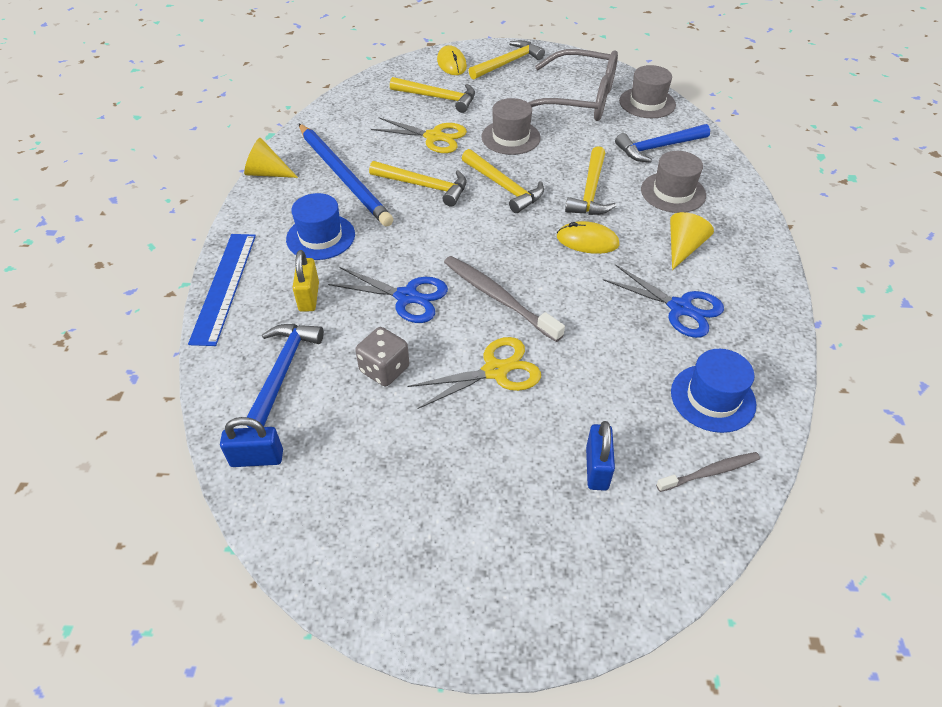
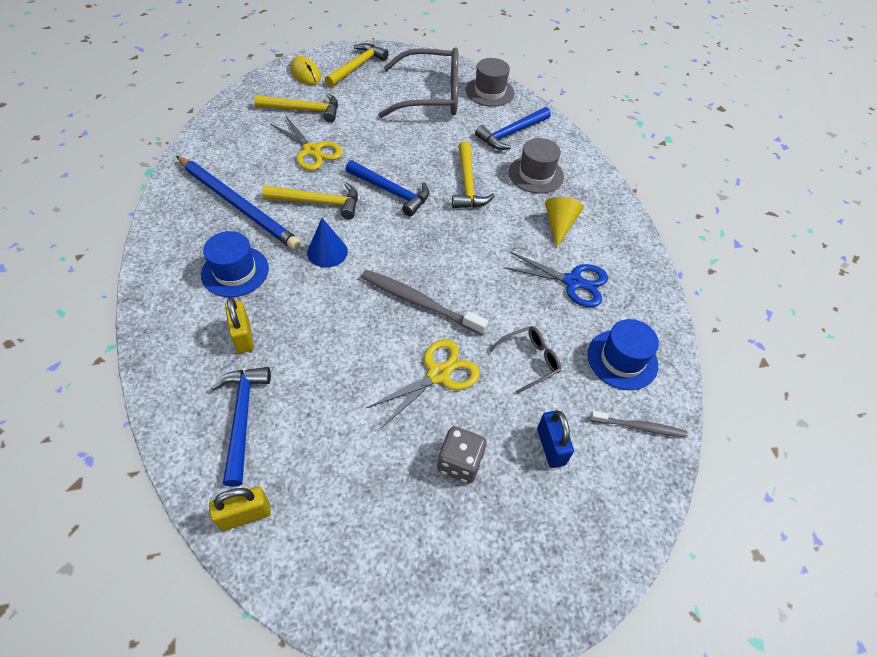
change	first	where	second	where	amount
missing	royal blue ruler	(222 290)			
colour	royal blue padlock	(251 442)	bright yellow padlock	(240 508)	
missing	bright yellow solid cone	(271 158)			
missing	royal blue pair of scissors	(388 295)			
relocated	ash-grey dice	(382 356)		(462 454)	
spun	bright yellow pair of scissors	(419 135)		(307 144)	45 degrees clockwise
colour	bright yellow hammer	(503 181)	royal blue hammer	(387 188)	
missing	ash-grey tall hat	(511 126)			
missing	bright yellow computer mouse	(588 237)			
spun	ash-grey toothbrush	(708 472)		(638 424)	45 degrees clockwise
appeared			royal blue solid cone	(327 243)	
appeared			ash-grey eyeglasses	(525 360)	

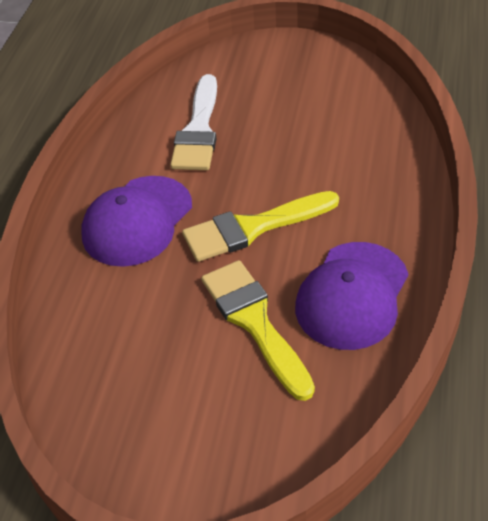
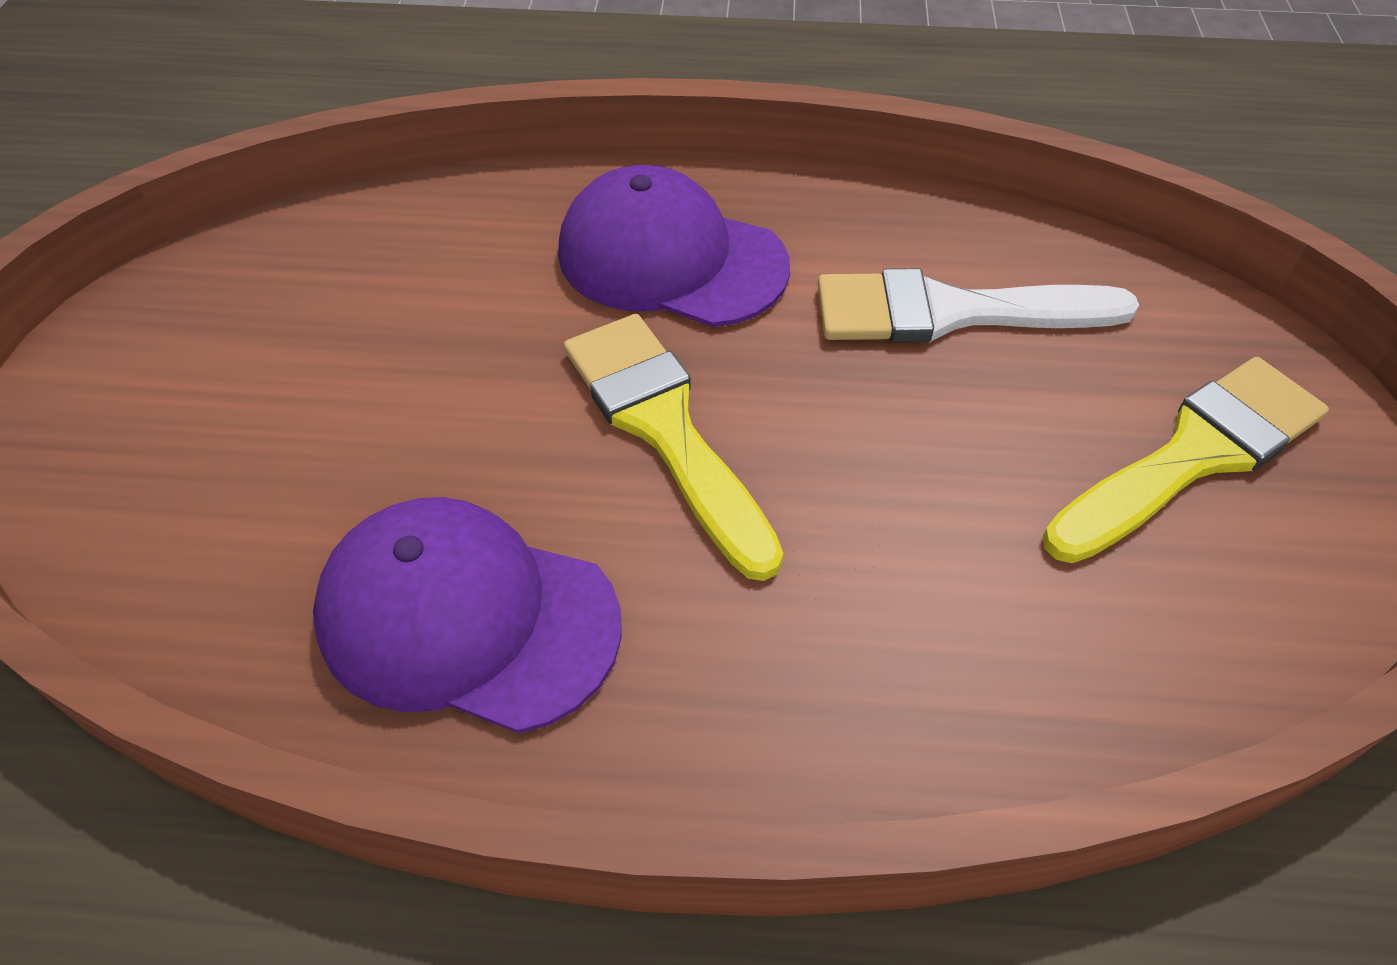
change	first	where	second	where	amount
relocated	bright yellow paint brush	(258 330)		(1186 460)	

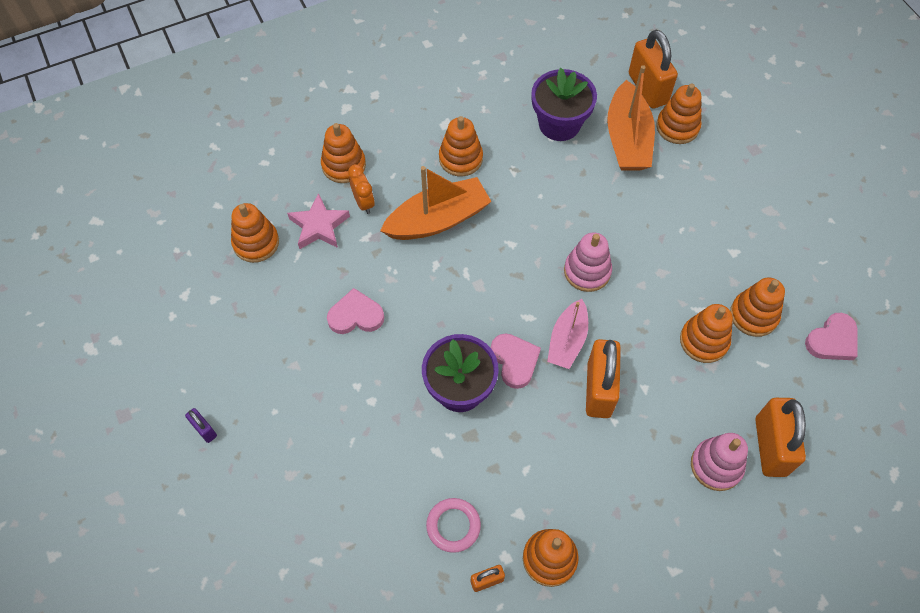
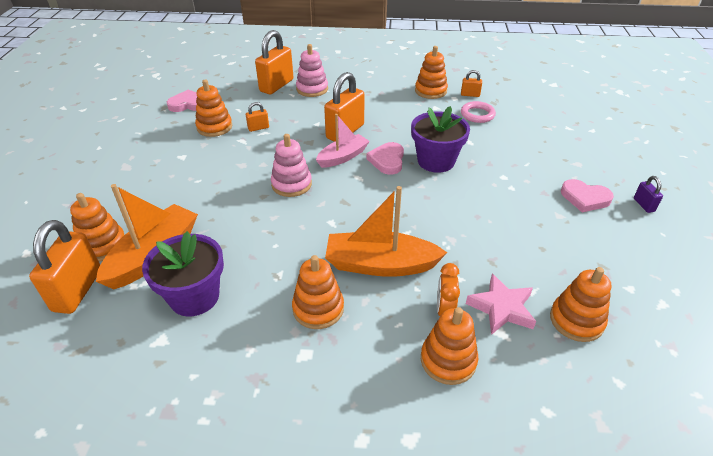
change	first	where	second	where	amount
relocated	rosy heart	(355 311)		(587 195)	
exchanged	orange-coloured ring stacker	(706 333)	orange-coloured padlock	(257 117)	

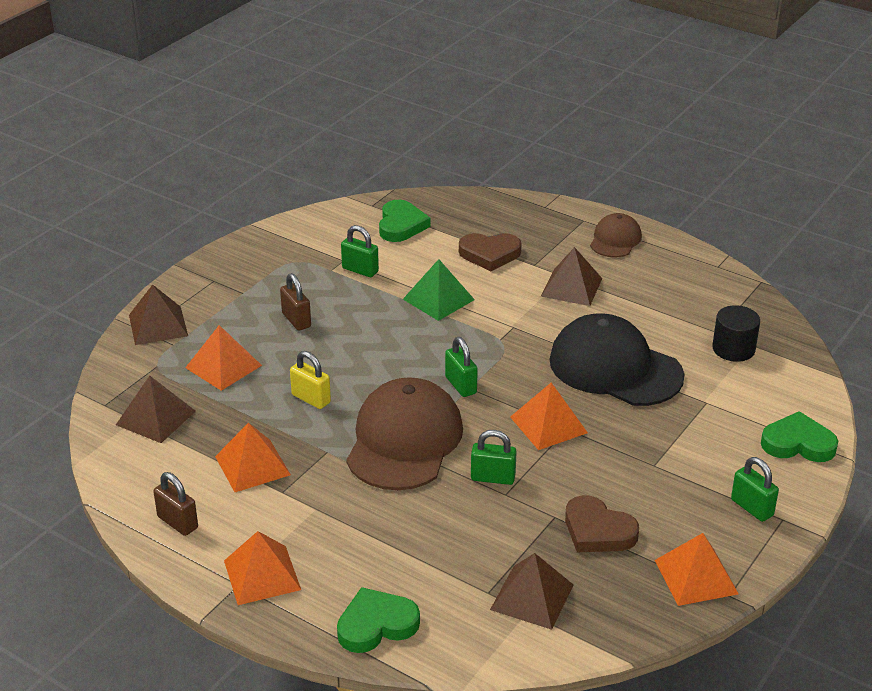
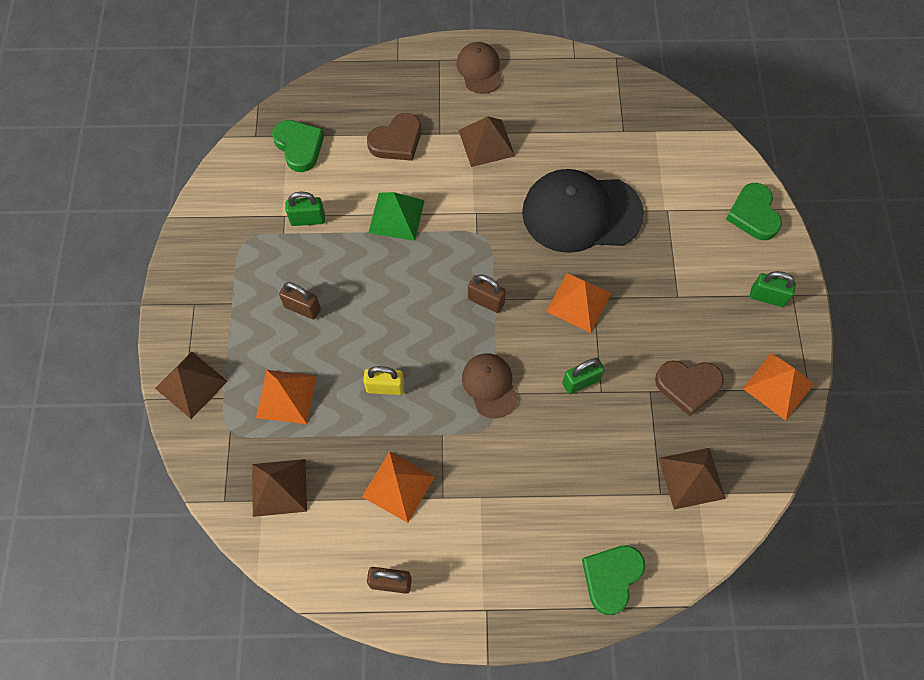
change	first	where	second	where	amount
missing	orange-coloured solid pyramid	(262 568)			
size	russet peaked cap	(404 433)		(490 385)	x0.53
colour	emerald padlock	(461 367)	russet padlock	(487 293)	
missing	ebony solid cylinder	(736 333)			
spun	emerald heart	(799 436)		(754 211)	75 degrees counterclockwise

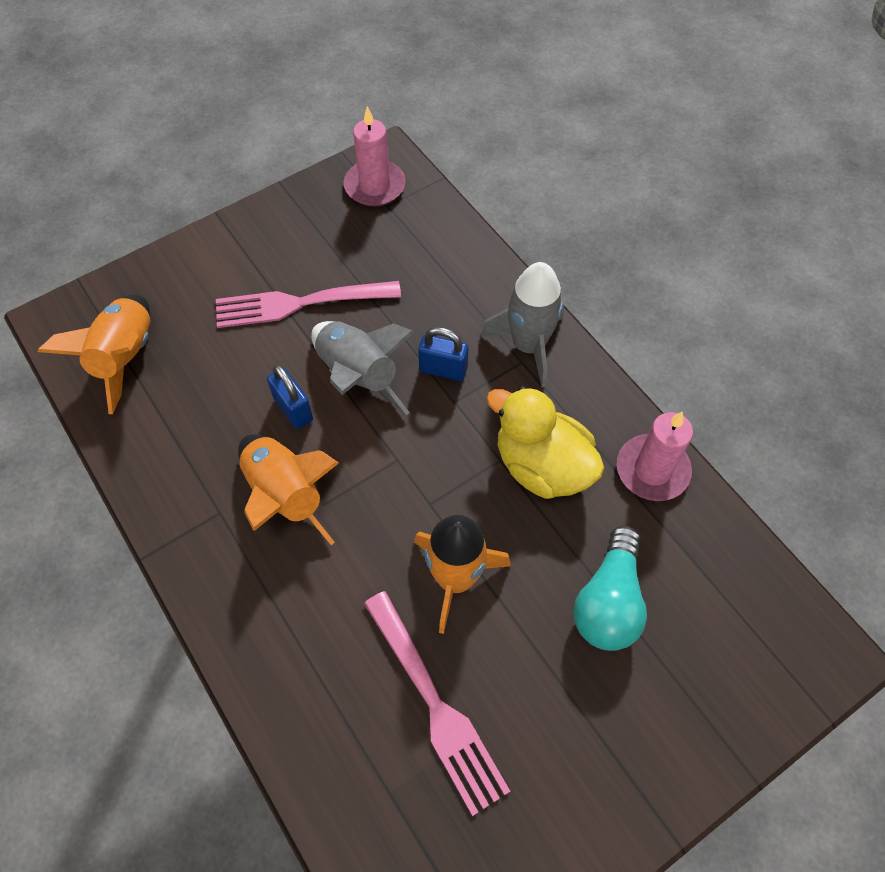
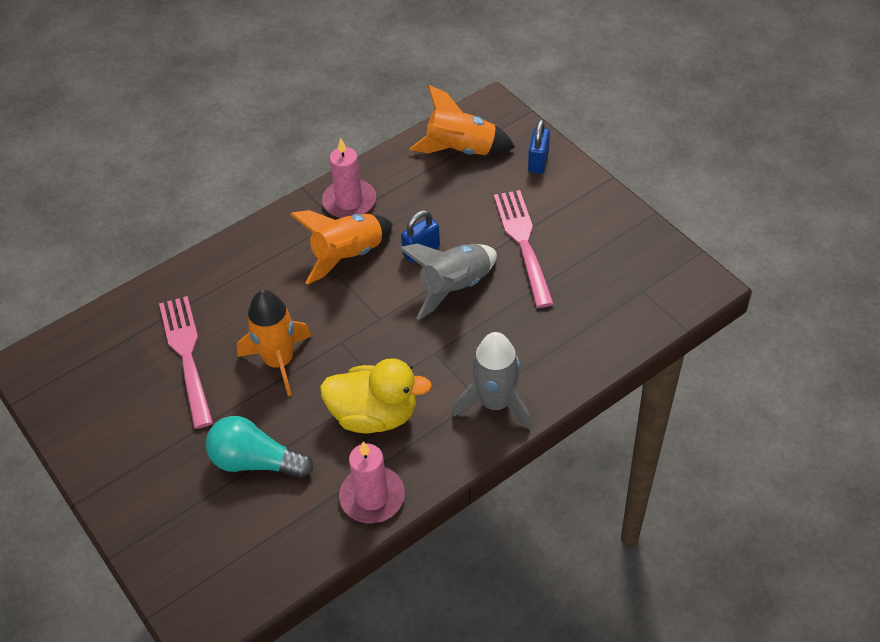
change	first	where	second	where	amount
relocated	rosy pillar candle	(374 156)		(349 178)	
spun	rosy table fork	(437 703)		(186 362)	105 degrees clockwise
relocated	royal blue padlock	(443 354)		(539 146)	
spun	bright yellow rubber duck	(545 442)		(376 395)	60 degrees clockwise

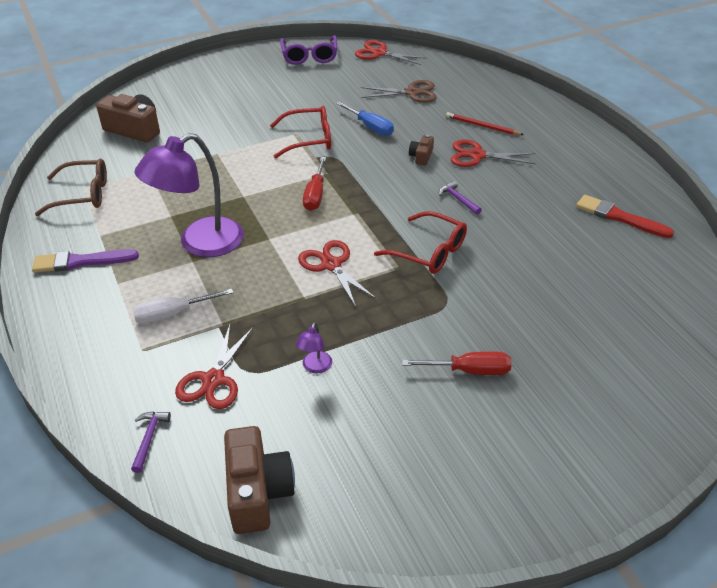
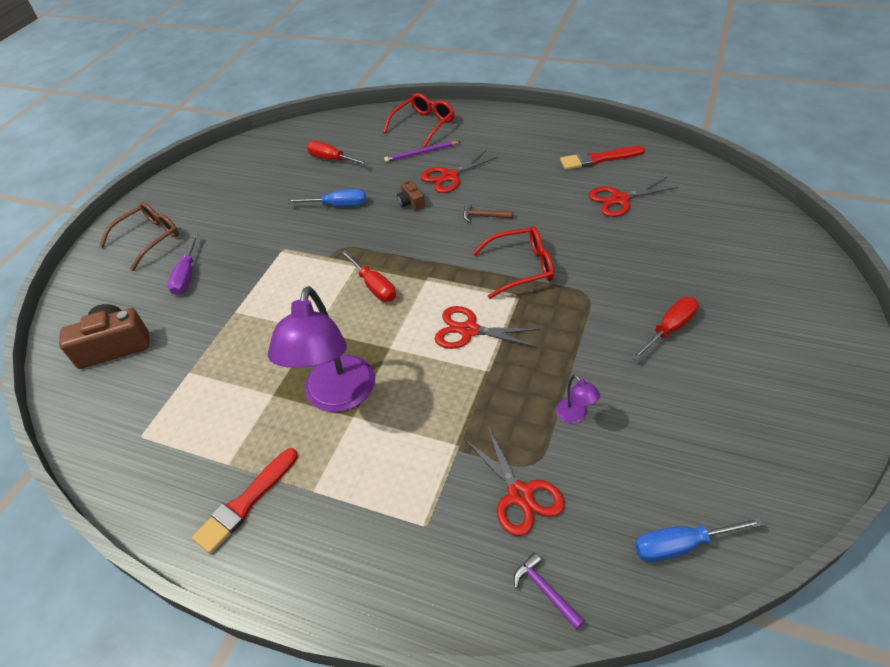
change	first	where	second	where	amount
colour	violet paint brush	(85 261)	red paint brush	(245 501)	
relocated	russet eyeglasses	(71 187)		(139 236)	
missing	snow-white hand screwdriver	(183 306)			
exchanged	russet compact camera	(259 480)	royal blue hand screwdriver	(699 539)	
relocated	red eyeglasses	(300 132)		(419 120)	
missing	violet eyeglasses	(308 50)			
relocated	red pair of scissors	(391 52)		(633 197)	
exchanged	russet pair of scissors	(399 91)	red hand screwdriver	(338 153)	
colour	violet hammer	(460 198)	russet hammer	(488 212)	
colour	red wooden pencil	(485 123)	violet wooden pencil	(422 151)	
appeared			violet hand screwdriver	(183 264)	

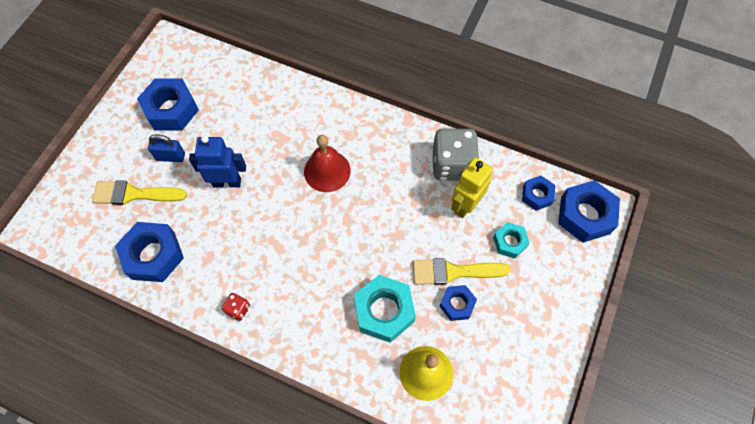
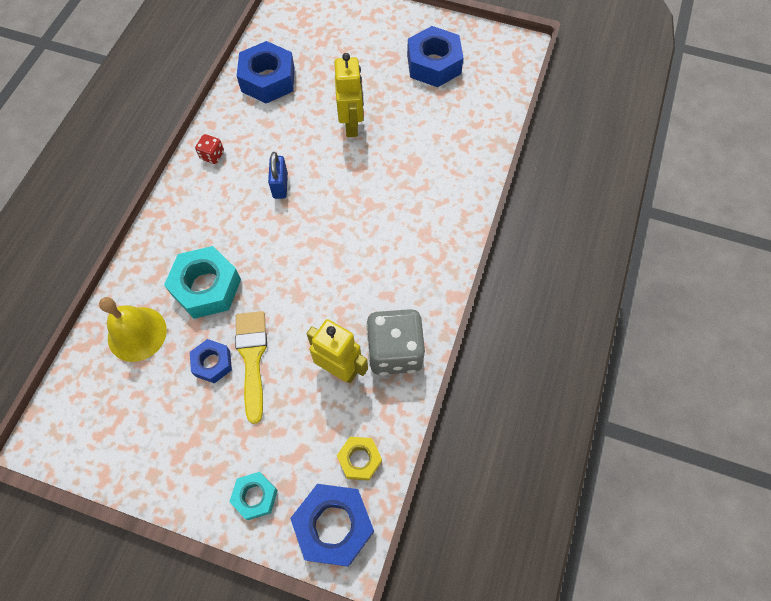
change	first	where	second	where	amount
missing	bright yellow paint brush	(139 192)			
relocated	royal blue padlock	(166 148)		(278 175)	
colour	royal blue robot figure	(217 162)	bright yellow robot figure	(348 95)	
missing	red bell	(327 163)			
relocated	turquoise hexagon nut	(511 240)		(253 496)	
colour	royal blue hexagon nut	(538 193)	bright yellow hexagon nut	(359 459)	

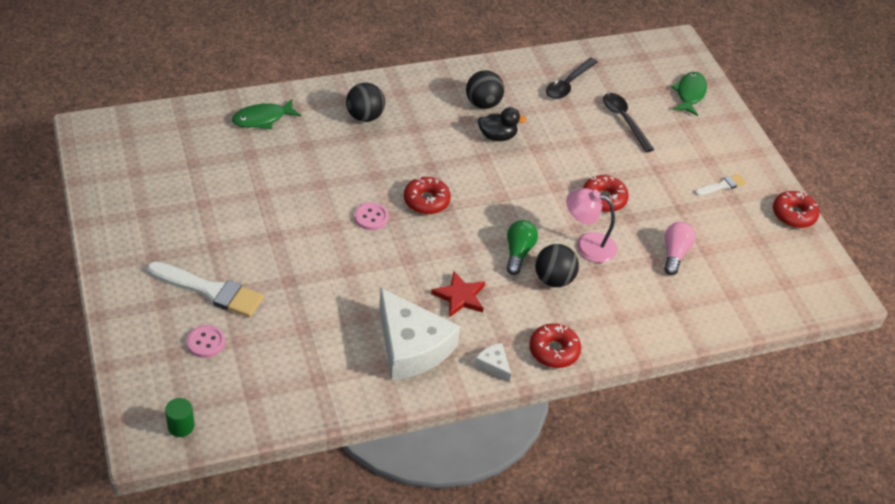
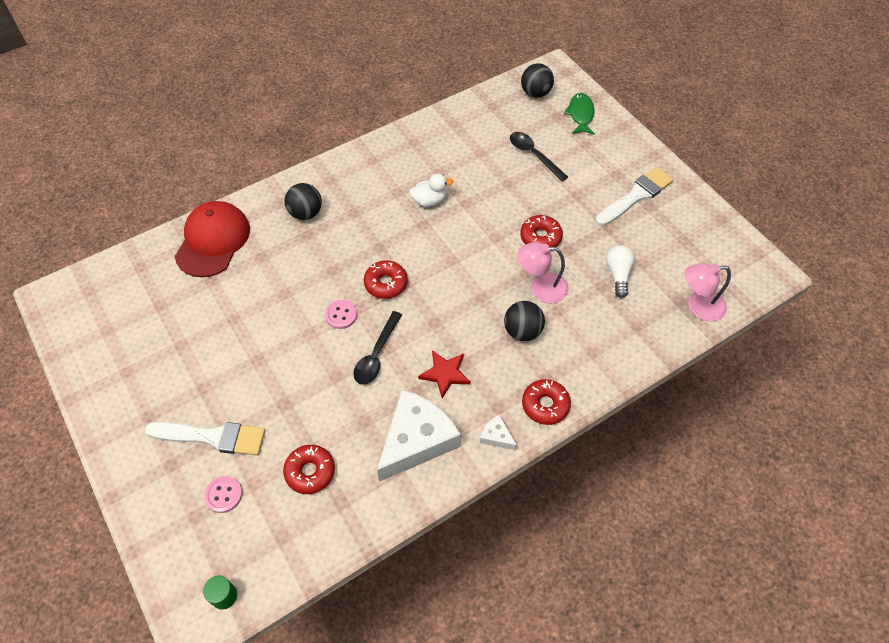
change	first	where	second	where	amount
exchanged	emerald fish figure	(266 114)	red peaked cap	(212 239)	
spun	snow-white cheese wedge	(419 334)		(419 436)	90 degrees counterclockwise
relocated	ebony sphere	(485 89)		(537 80)	
colour	ebony rubber duck	(502 124)	snow-white rubber duck	(431 190)	
missing	emerald light bulb	(522 247)			
relocated	ebony teaspoon	(572 78)		(377 348)	
colour	rosy light bulb	(680 248)	snow-white light bulb	(620 271)	
size	snow-white paint brush	(720 185)		(634 196)	x1.94
relocated	red doughnut	(796 209)		(309 469)	
appeared			rosy reading lamp	(708 292)	

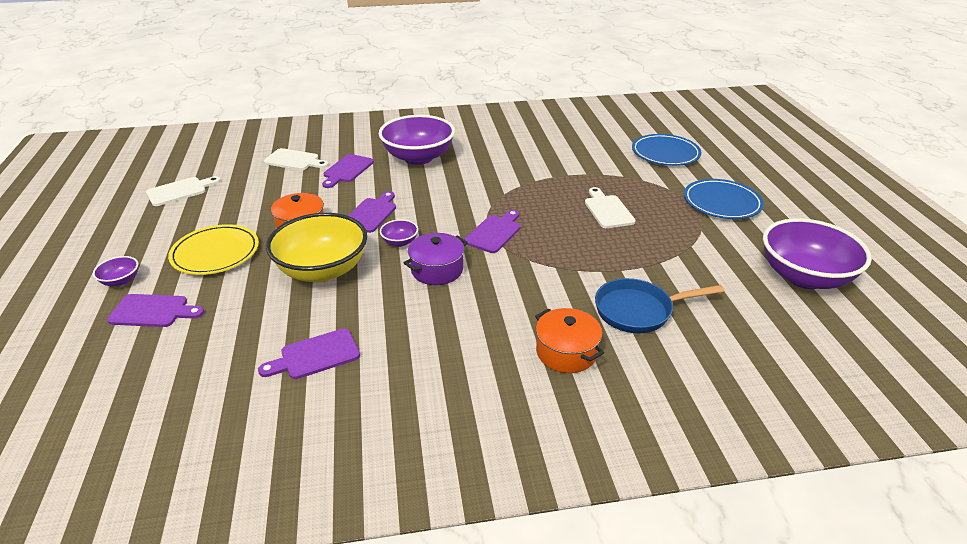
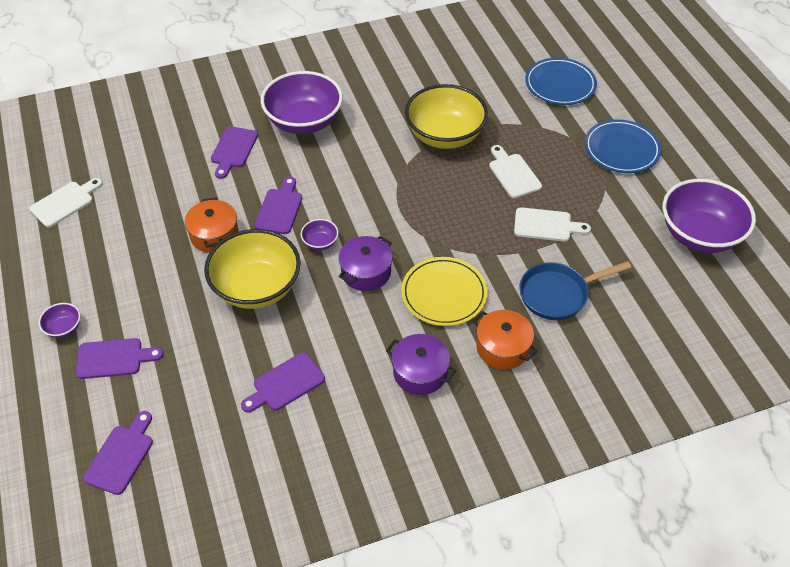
change	first	where	second	where	amount
relocated	bright yellow flat dish	(213 249)		(444 291)	
relocated	snow-white cutting board	(296 159)		(552 224)	
relocated	violet cutting board	(492 231)		(118 453)	
appeared			violet pot	(421 364)	
appeared			bright yellow bowl	(446 116)	

